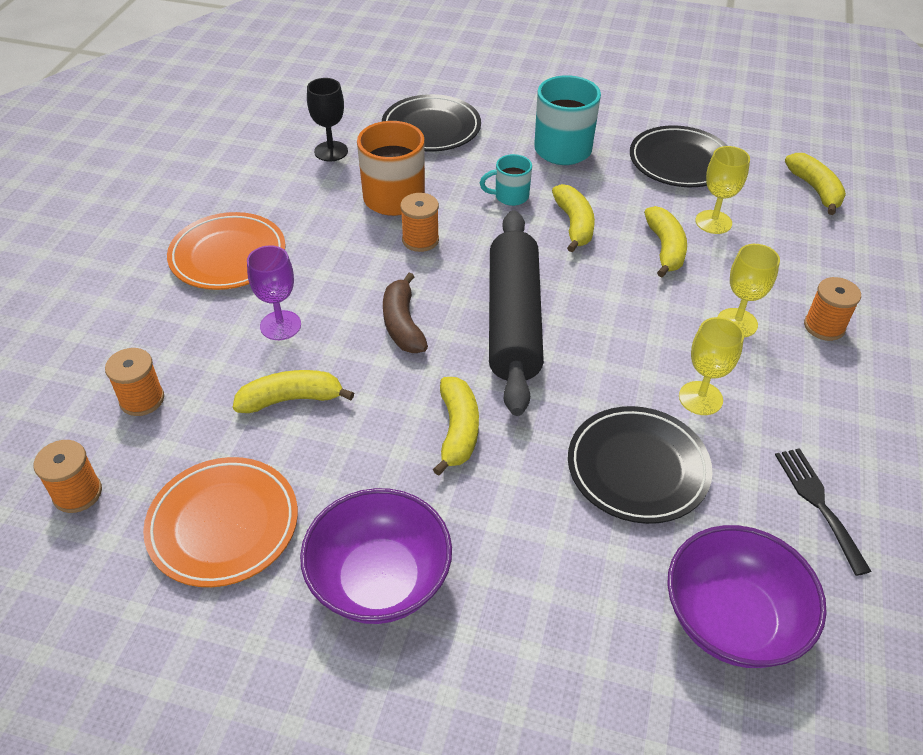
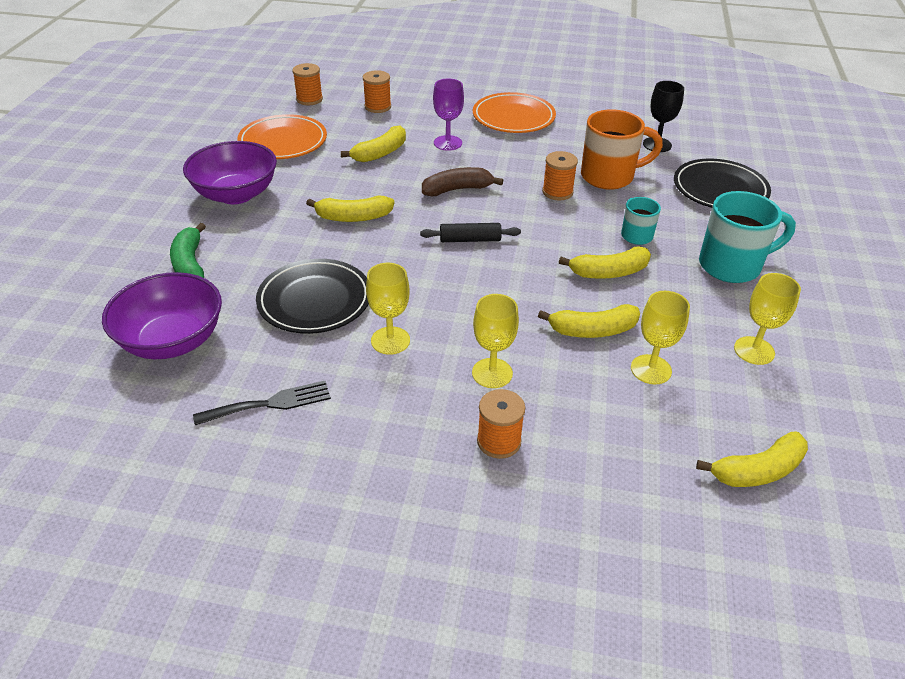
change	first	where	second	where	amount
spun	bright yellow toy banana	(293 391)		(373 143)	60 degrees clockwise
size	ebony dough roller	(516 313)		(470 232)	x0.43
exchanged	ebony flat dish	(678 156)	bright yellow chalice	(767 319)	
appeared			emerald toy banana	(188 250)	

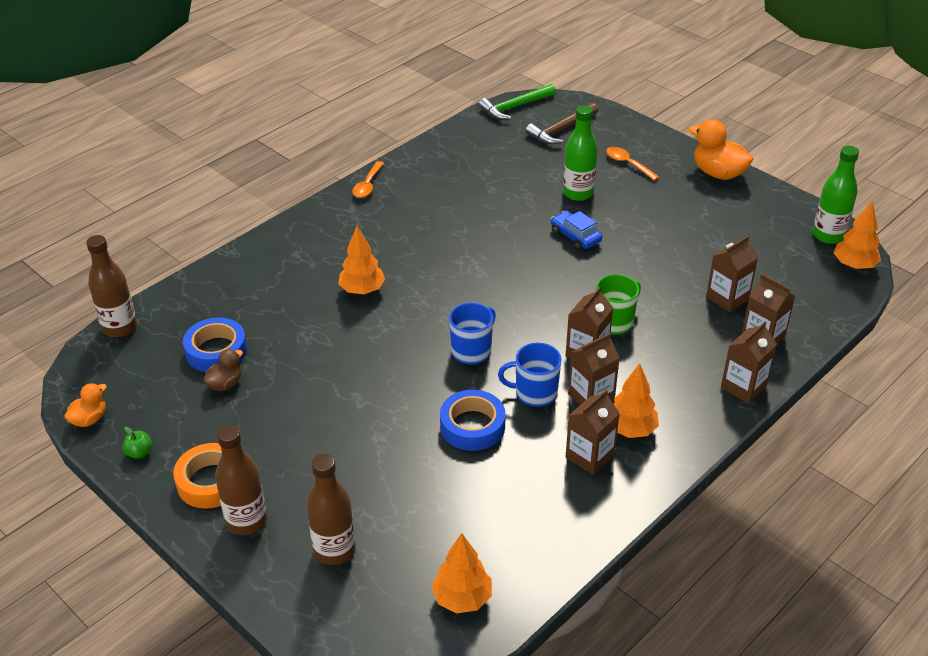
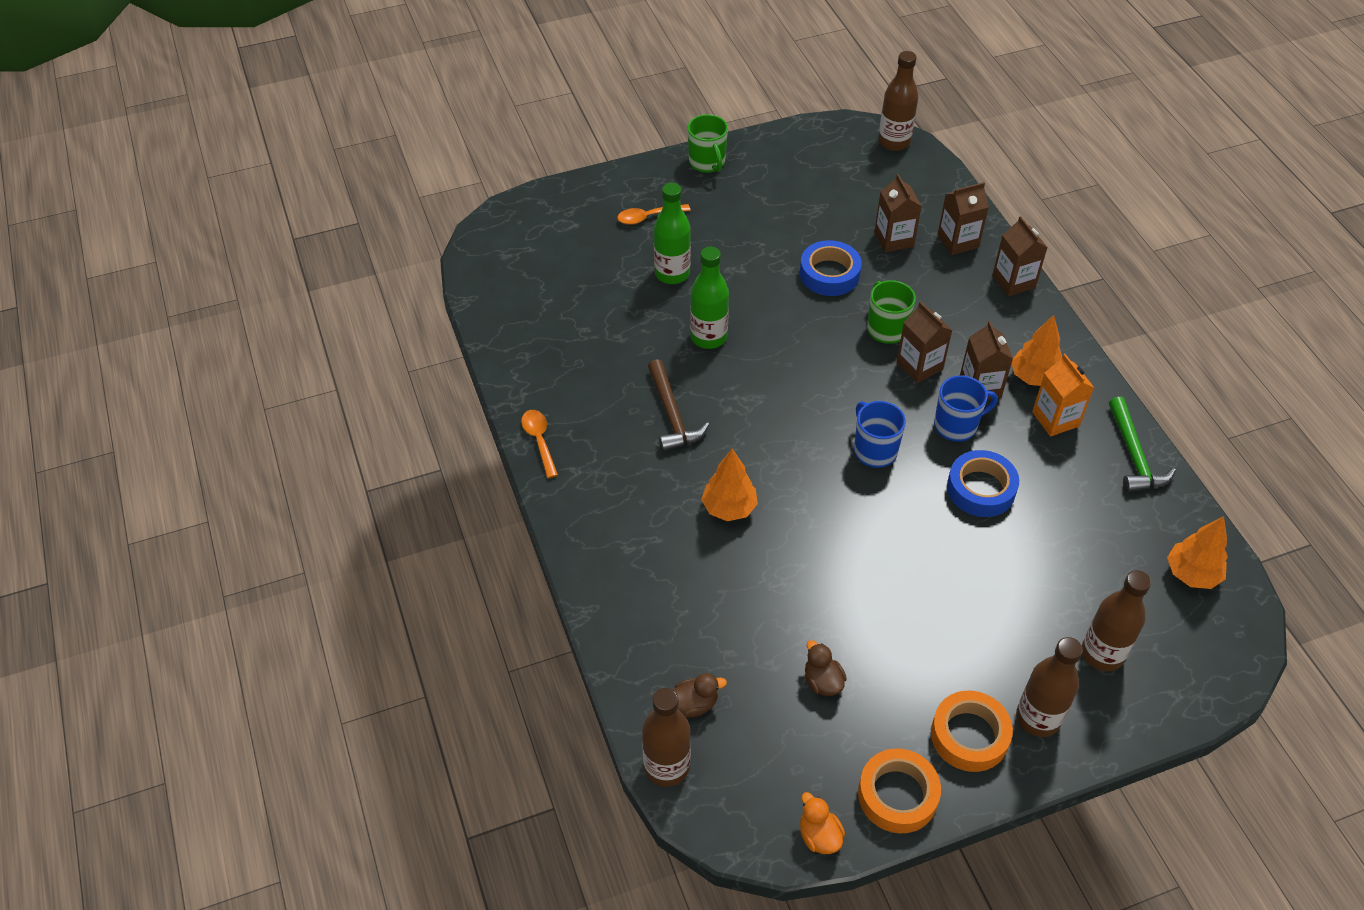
change	first	where	second	where	amount
exchanged	emerald toy apple	(137 443)	orange-coloured tape	(899 790)	
relocated	royal blue tape	(215 344)		(831 268)	
spun	orange-coloured teaspoon	(368 179)		(539 444)	150 degrees counterclockwise
relocated	emerald hammer	(517 102)		(1142 444)	
spun	royal blue tea mug	(530 374)		(966 408)	135 degrees counterclockwise
relocated	russet hammer	(561 123)		(678 405)	
missing	royal blue automobile	(577 231)			
colour	russet milk carton	(593 432)	orange-coloured milk carton	(1063 395)	
exchanged	orange-coloured rubber duck	(720 149)	emerald tea mug	(708 143)	
relocated	emerald drink bottle	(836 195)		(709 298)	
exchanged	orange-coloured tree	(857 234)	russet drink bottle	(898 101)	
appeared			russet rubber duck	(700 695)	

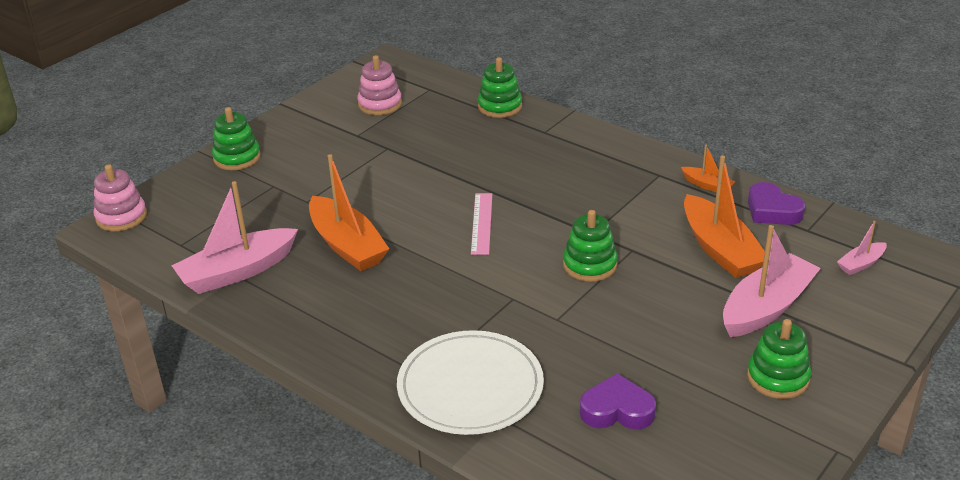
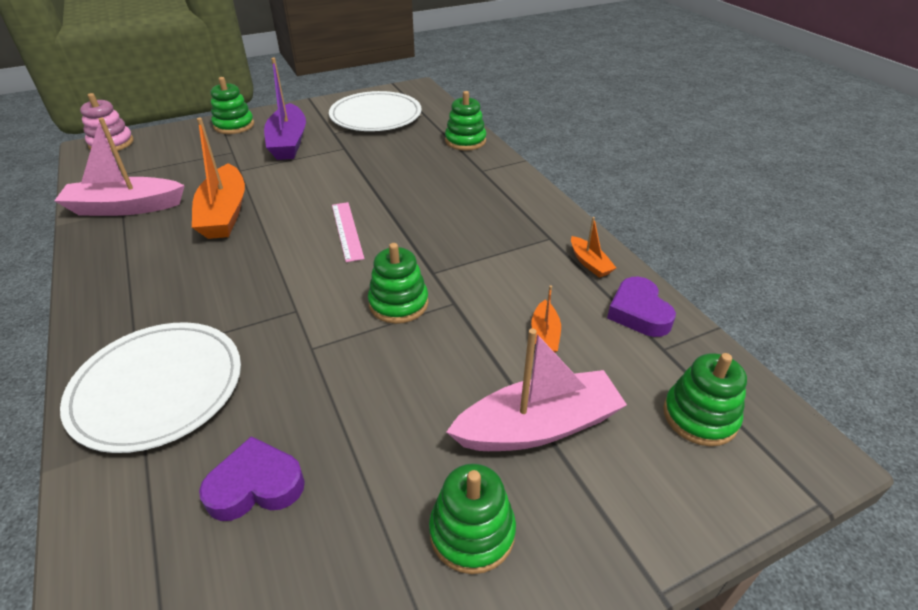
change	first	where	second	where	amount
exchanged	rosy ring stacker	(379 85)	snow-white flat dish	(375 111)	
spun	rosy ruler	(481 224)		(348 232)	45 degrees counterclockwise
spun	violet heart	(618 401)		(252 478)	45 degrees counterclockwise
size	orange-coloured sailboat	(724 217)		(546 319)	x0.48
exchanged	rosy sailboat	(862 248)	emerald ring stacker	(705 399)	
appeared			violet sailboat	(285 109)	

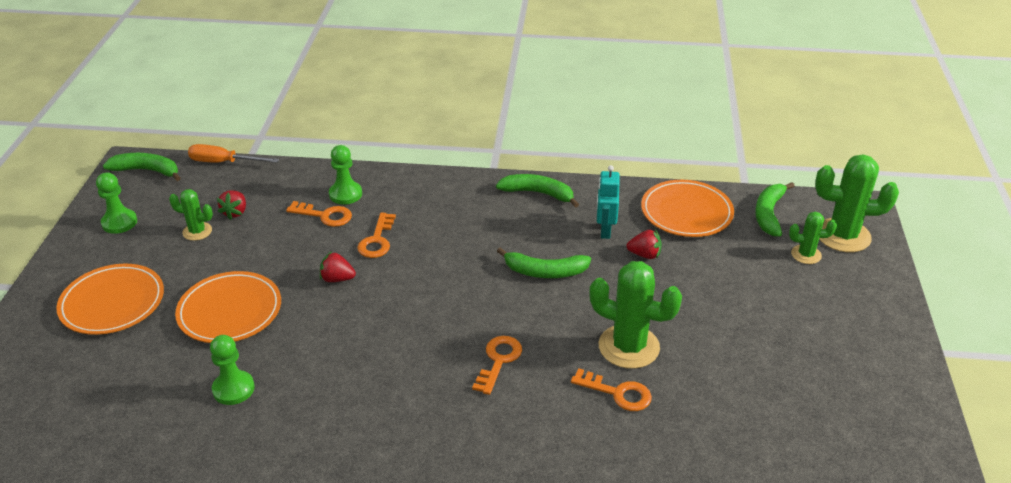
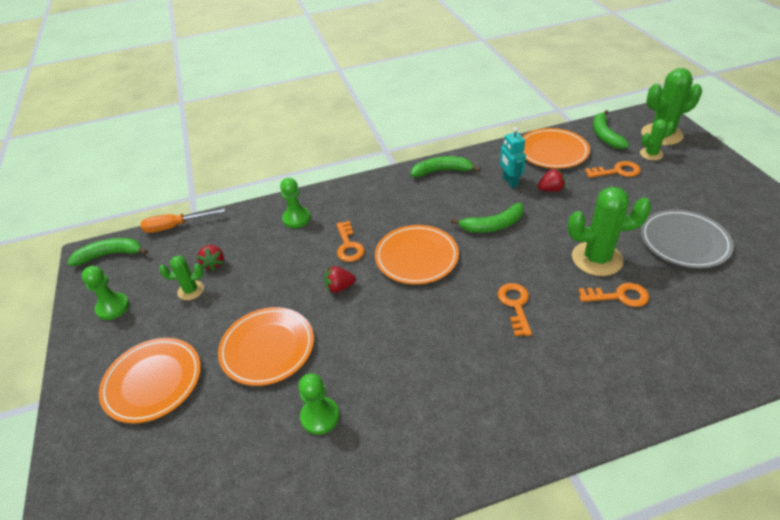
change	first	where	second	where	amount
relocated	orange-coloured door key	(319 214)		(613 169)	
appeared			orange-coloured flat dish	(417 254)	
appeared			ash-grey flat dish	(687 238)	

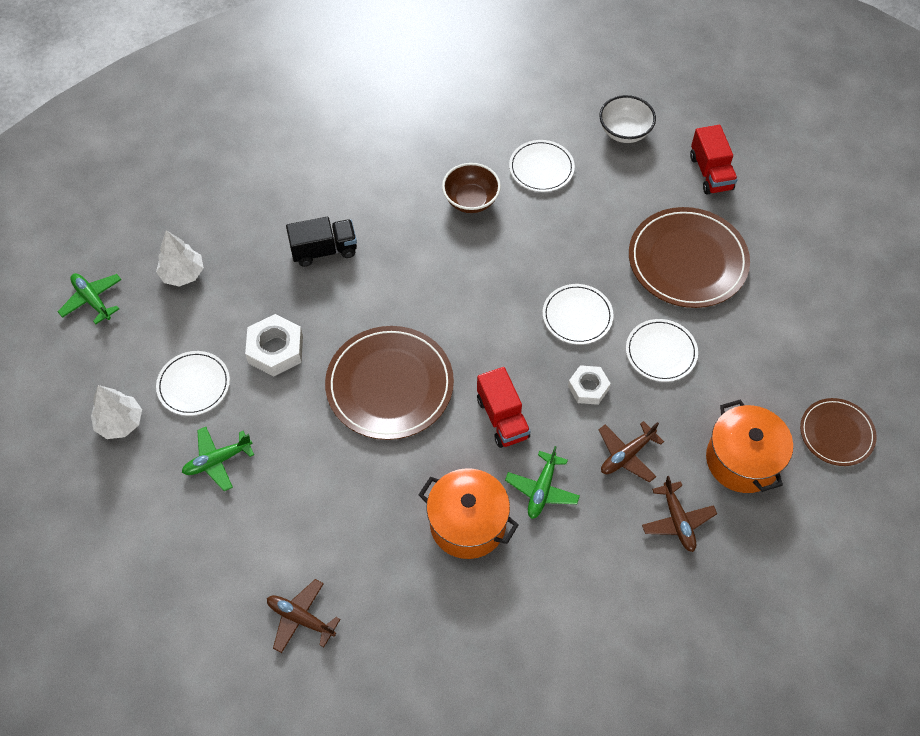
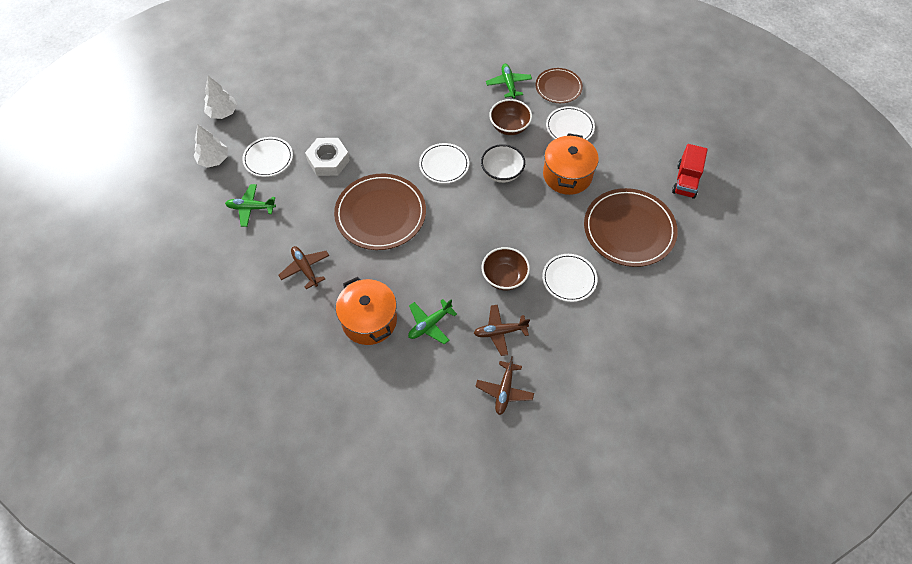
change	first	where	second	where	amount
relocated	emerald toy plane	(90 298)		(509 81)	
relocated	snow-white tree	(180 258)		(220 97)	
relocated	russet toy plane	(303 616)		(303 267)	
missing	ebony toy truck	(321 242)			
missing	red toy truck	(504 407)			
relocated	snow-white flat dish	(578 314)		(444 163)	
exchanged	snow-white hexagon nut	(589 385)	russet bowl	(506 268)	
relocated	snow-white bowl	(628 119)		(503 163)	
relocated	orange-coloured pot	(749 446)		(571 164)	
relocated	russet flat dish	(838 432)		(559 85)	

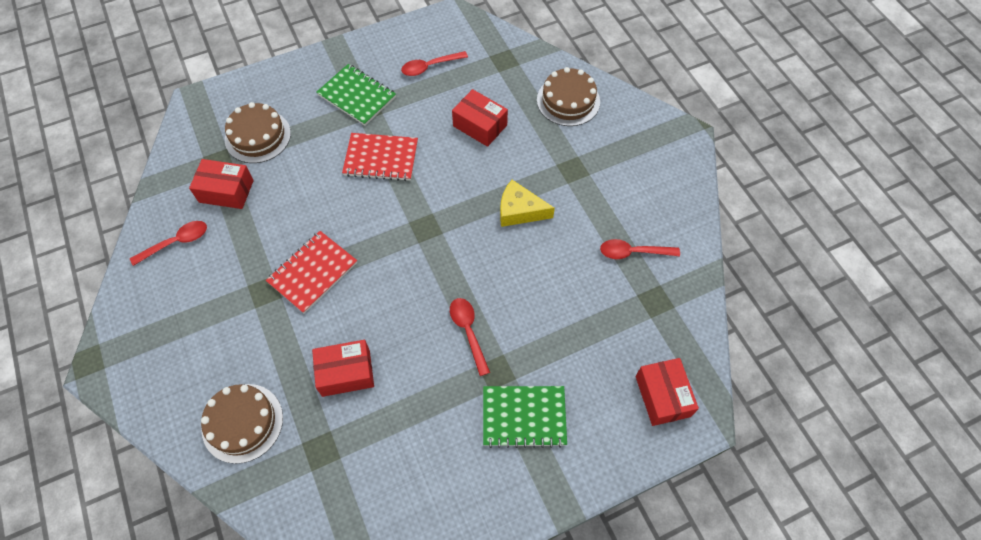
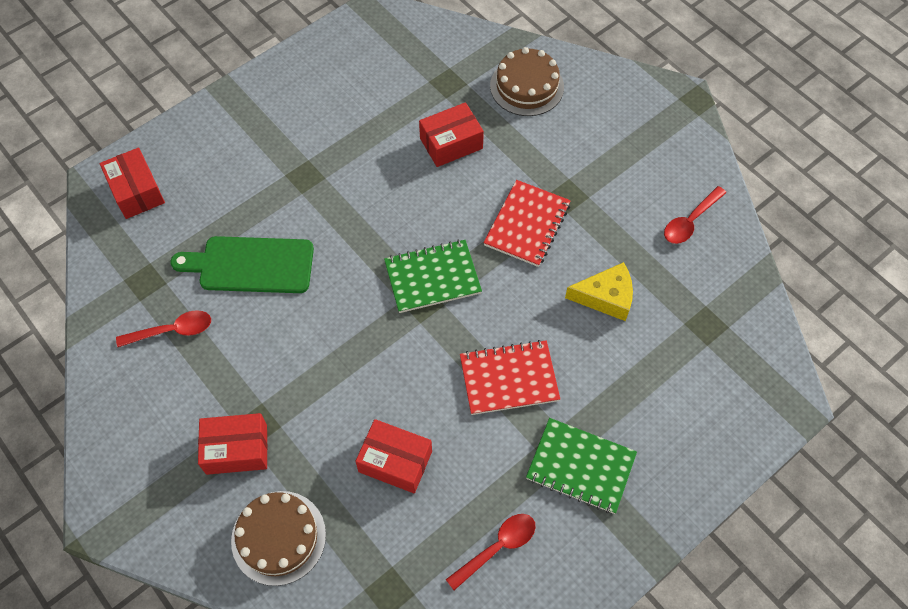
change	first	where	second	where	amount
relocated	red package	(221 184)		(232 444)	
missing	russet layer cake	(258 132)			
missing	red teaspoon	(470 337)			
relocated	emerald exercise book	(525 417)		(433 276)	
relocated	bright yellow cheese wedge	(527 203)		(599 291)	
appeared			emerald cutting board	(242 264)	

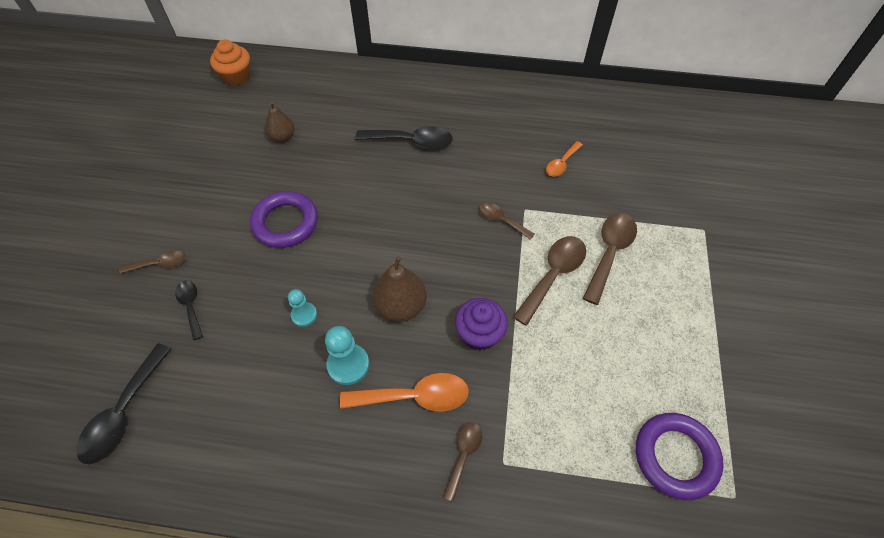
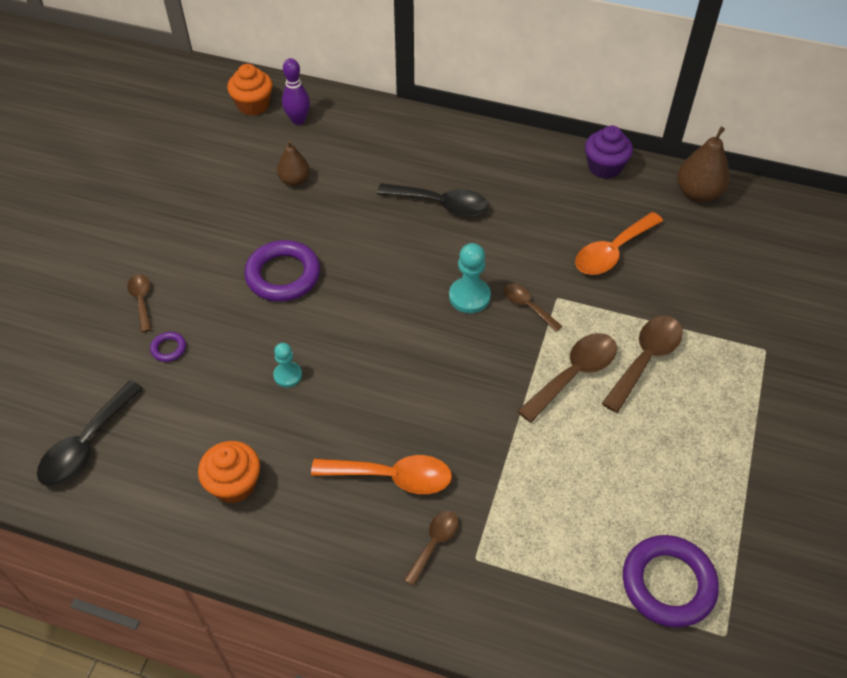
change	first	where	second	where	amount
spun	russet teaspoon	(152 262)		(139 303)	105 degrees counterclockwise
exchanged	ebony teaspoon	(189 310)	violet torus	(168 347)	
relocated	turquoise game pawn	(347 355)		(470 278)	
relocated	russet pear	(399 289)		(703 164)	
relocated	violet fairy cake	(481 324)		(609 152)	
size	orange-coloured teaspoon	(564 159)		(619 243)	x1.71
appeared			orange-coloured fairy cake	(229 472)	
appeared			violet bowling pin	(296 91)	

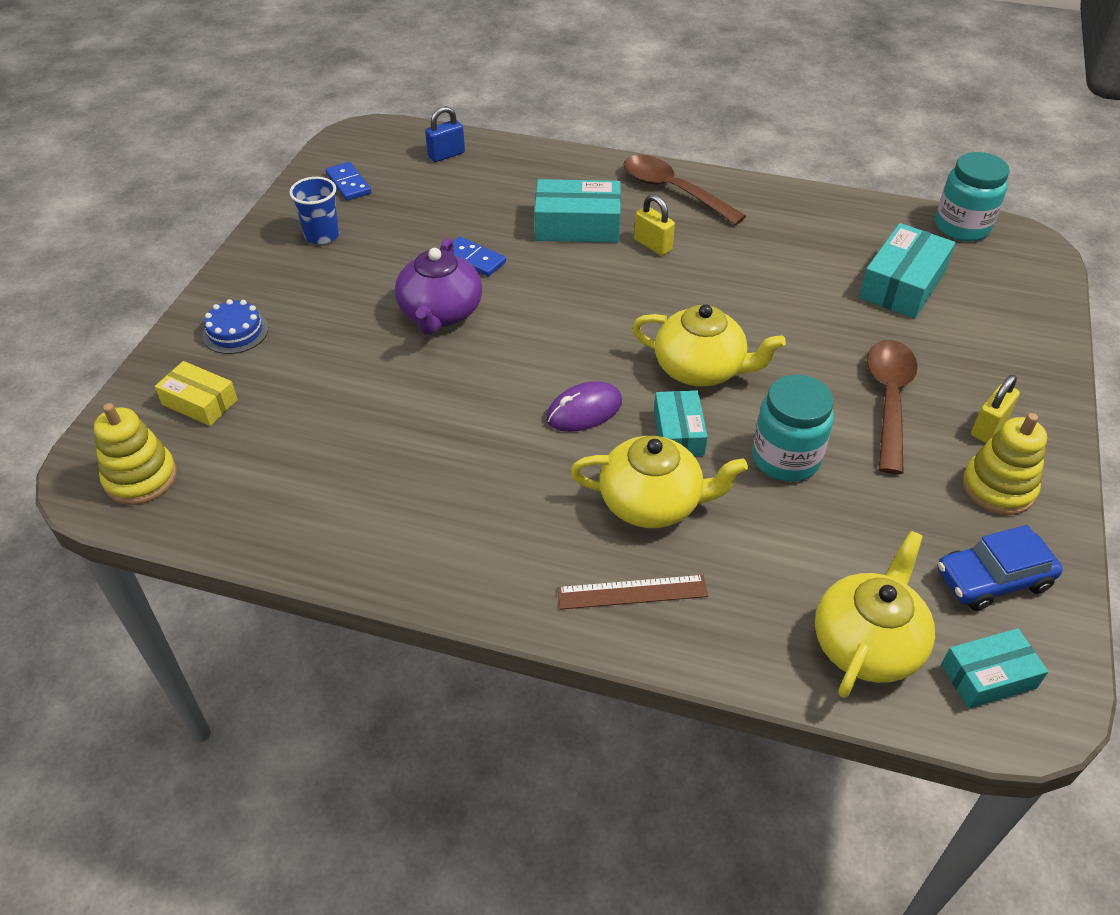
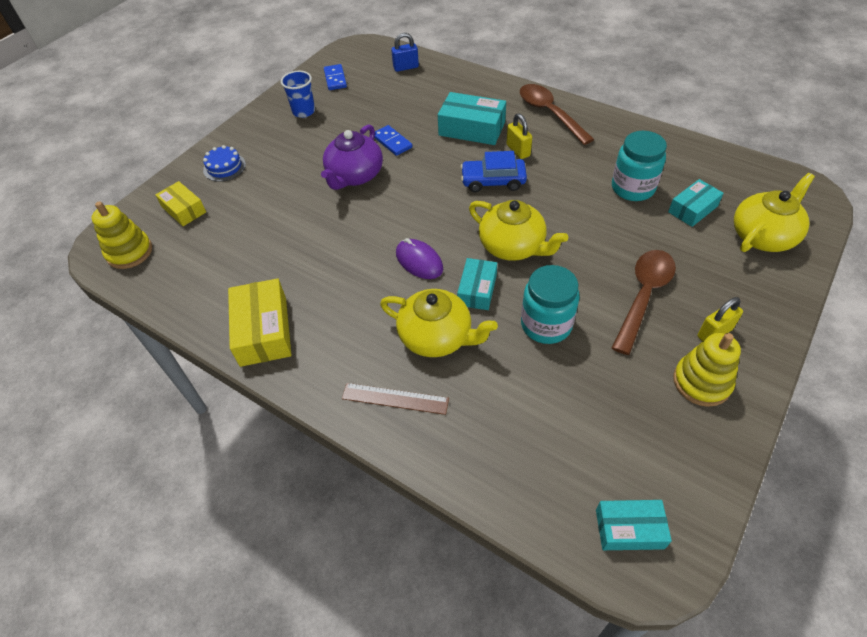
change	first	where	second	where	amount
spun	violet computer mouse	(584 406)		(419 258)	60 degrees clockwise
relocated	bright yellow china teapot	(875 614)		(774 212)	
size	turquoise package	(907 271)		(696 203)	x0.64
relocated	turquoise jar	(972 197)		(639 166)	
relocated	royal blue automobile	(1000 568)		(494 171)	
appeared			bright yellow package	(259 322)	

